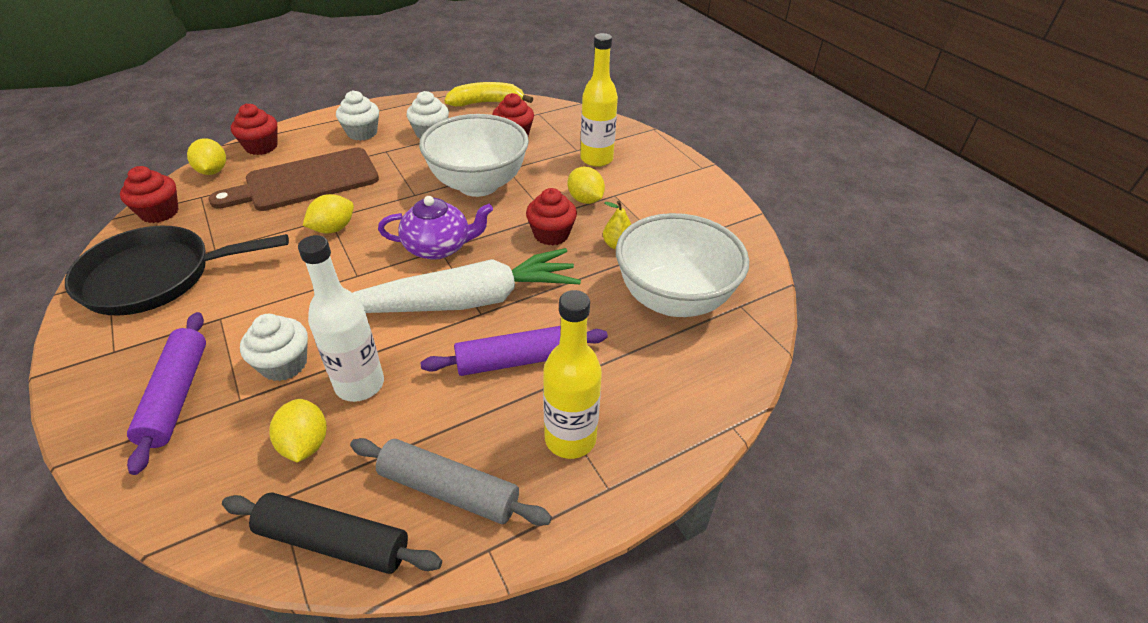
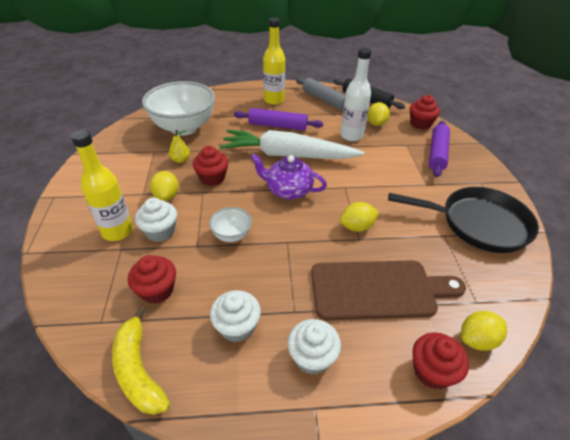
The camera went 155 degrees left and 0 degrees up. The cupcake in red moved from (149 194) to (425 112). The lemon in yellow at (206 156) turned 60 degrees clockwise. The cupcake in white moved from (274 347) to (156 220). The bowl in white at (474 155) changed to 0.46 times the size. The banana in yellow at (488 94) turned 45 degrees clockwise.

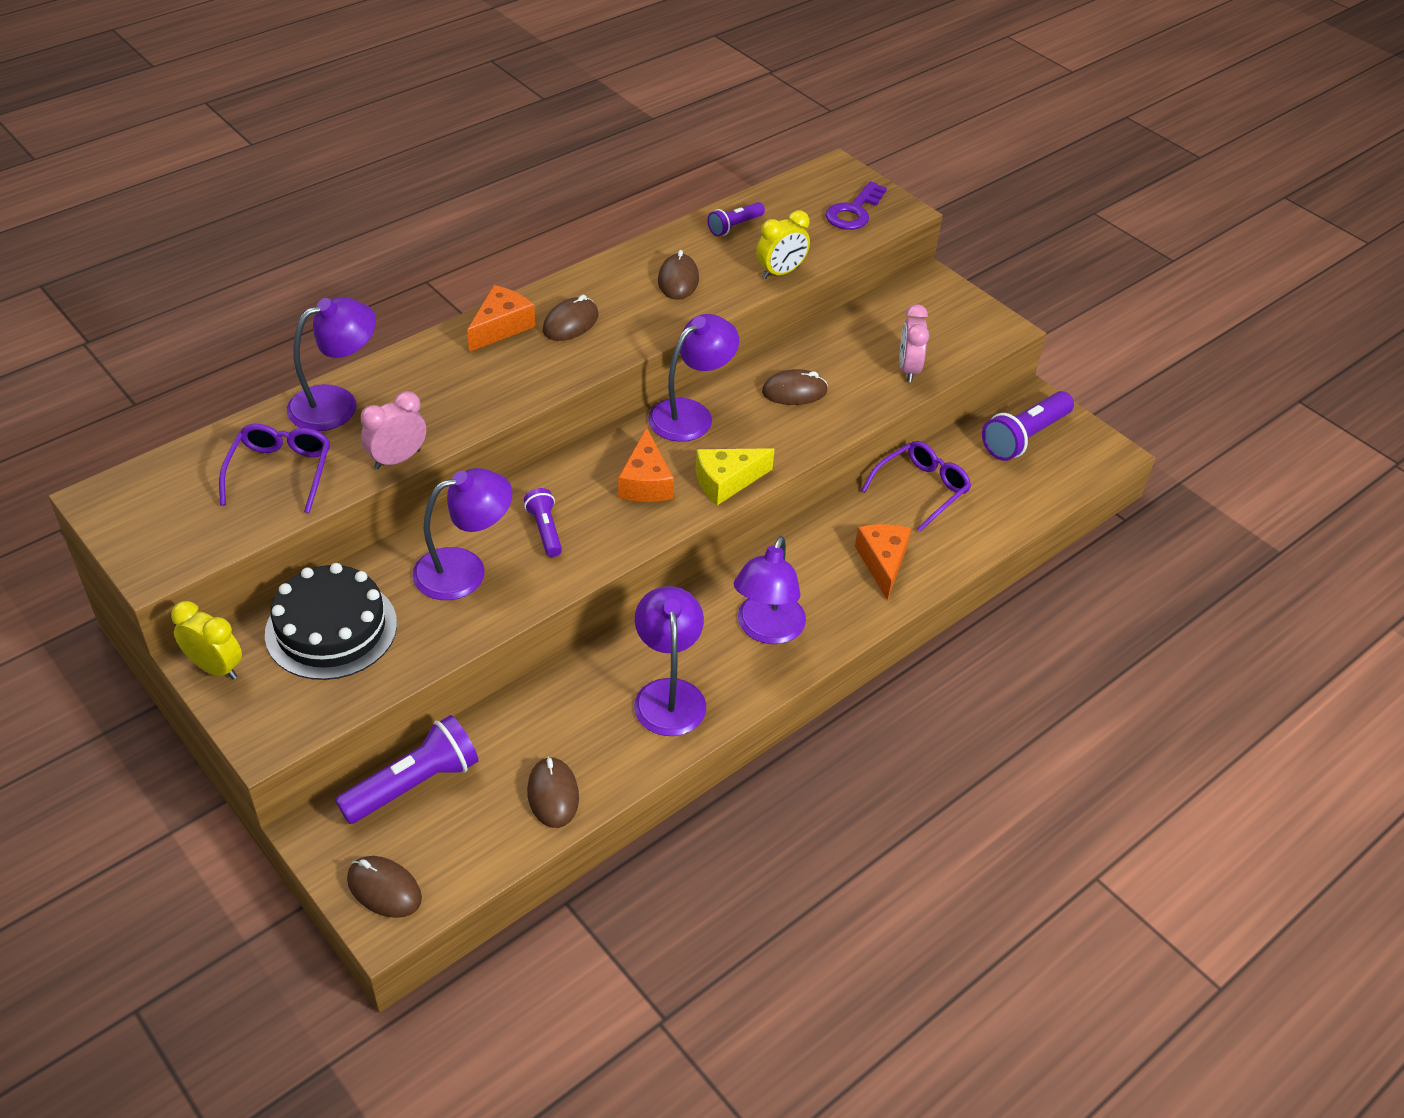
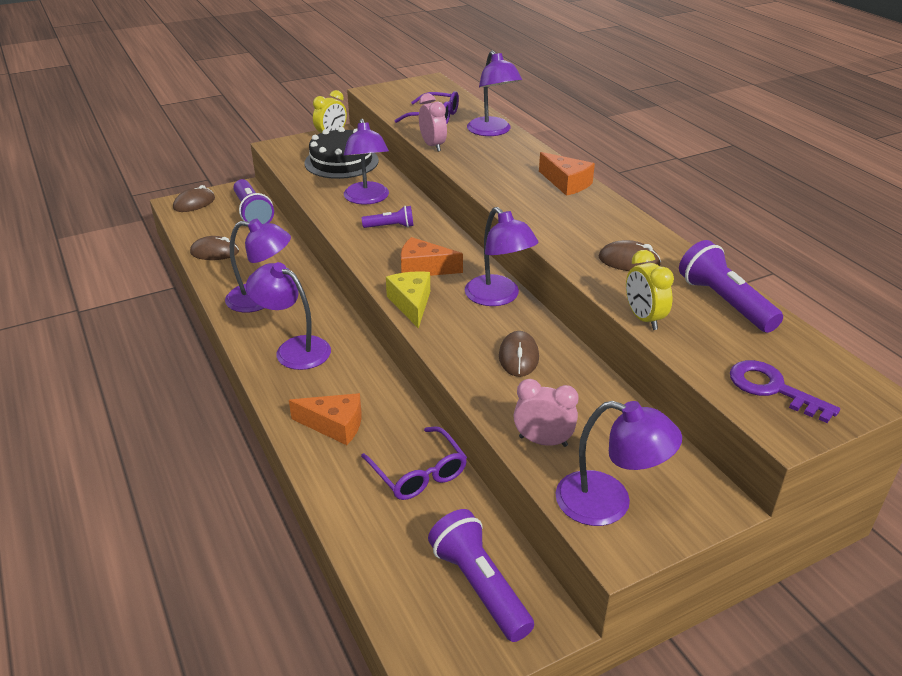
The camera went 105 degrees right and 10 degrees down. The mouse in brown at (571 318) disappeared. The flashlight in purple at (736 219) changed to 1.74 times the size. The lamp in purple at (618 463) appeared.

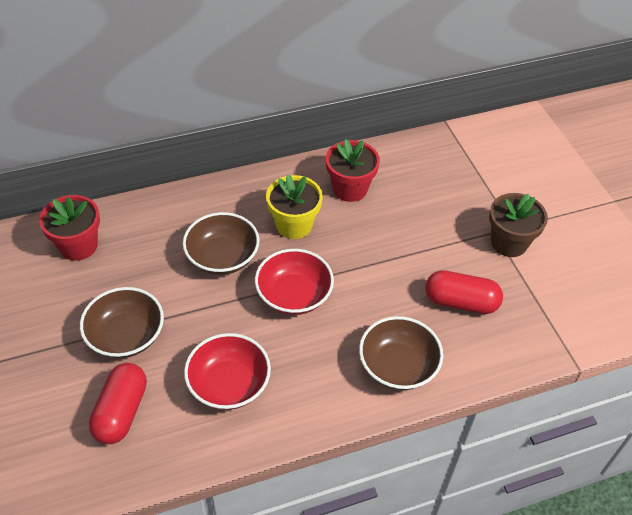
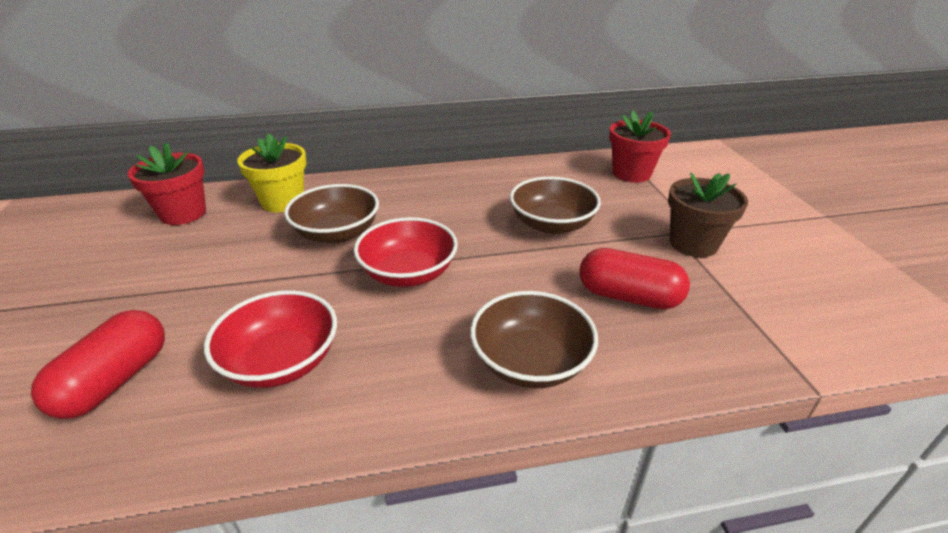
The camera went 10 degrees right and 15 degrees down. The bowl in brown moved from (122 322) to (555 205). The flower pot in yellow moved from (294 207) to (271 172). The flower pot in red moved from (353 170) to (640 146).

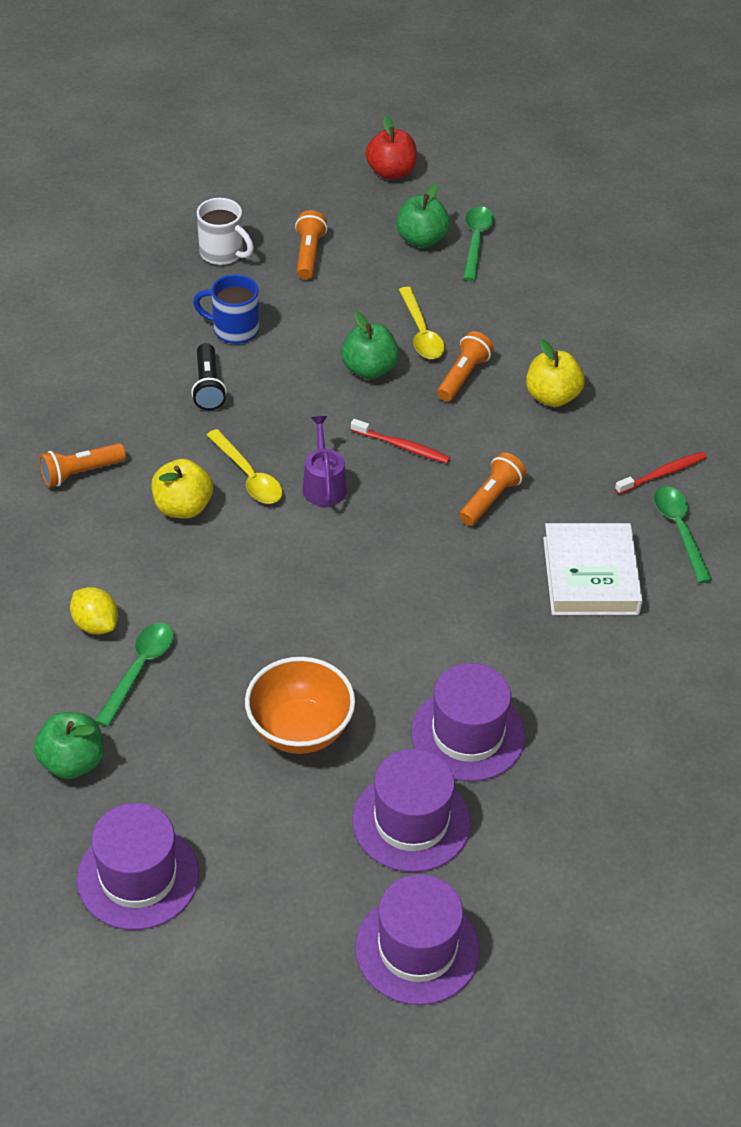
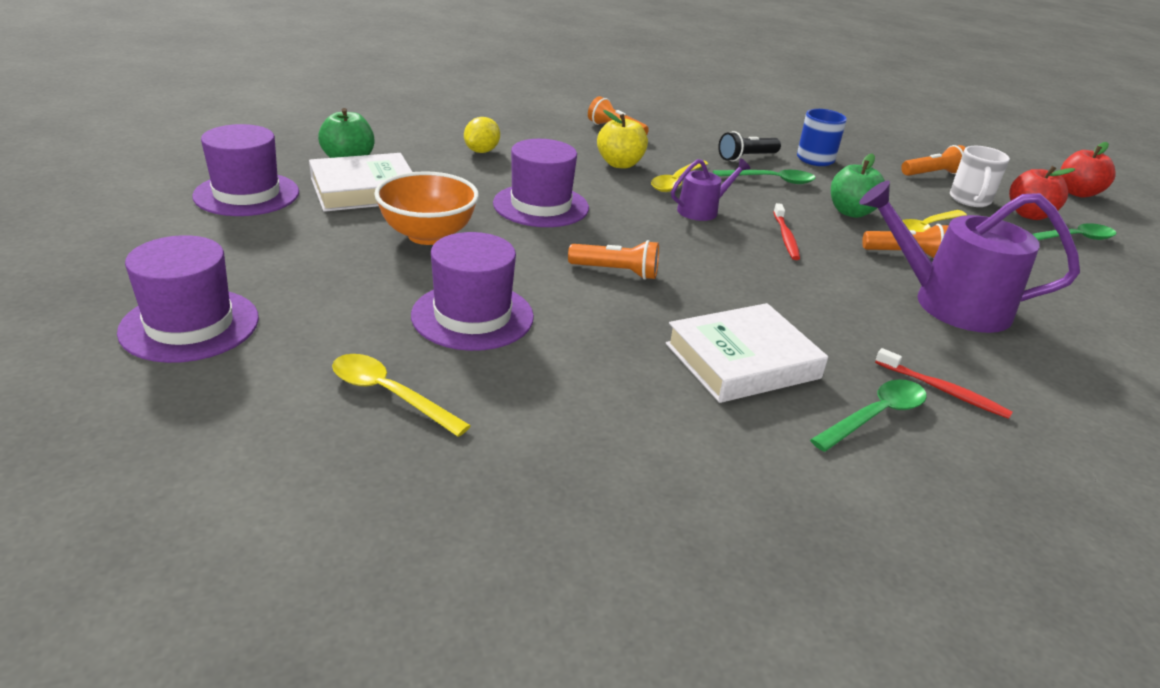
The camera went 65 degrees right and 15 degrees down. The spoon in green moved from (134 674) to (764 177). The mug in white moved from (225 231) to (980 176). The hat in purple moved from (411 810) to (541 183). The apple in green at (423 215) became the apple in red at (1042 193). The flashlight in orange moved from (492 489) to (613 260). The apple in yellow at (555 373) was replaced by the watering can in purple at (969 257). The book in white at (360 182) appeared. The spoon in yellow at (401 395) appeared.

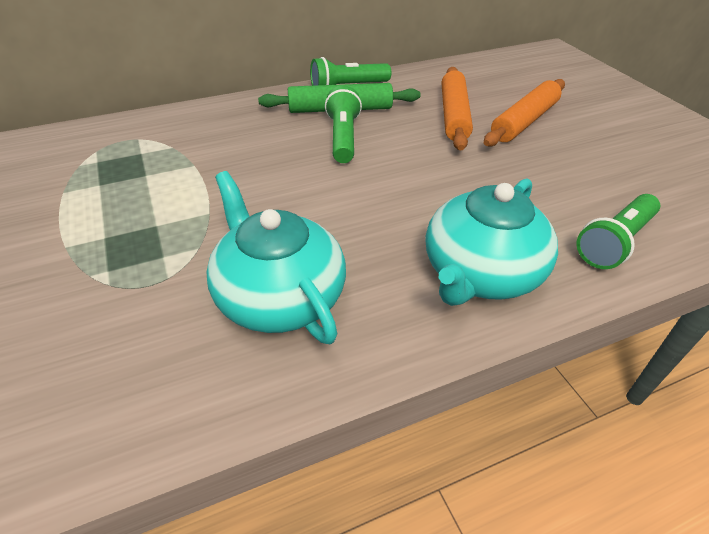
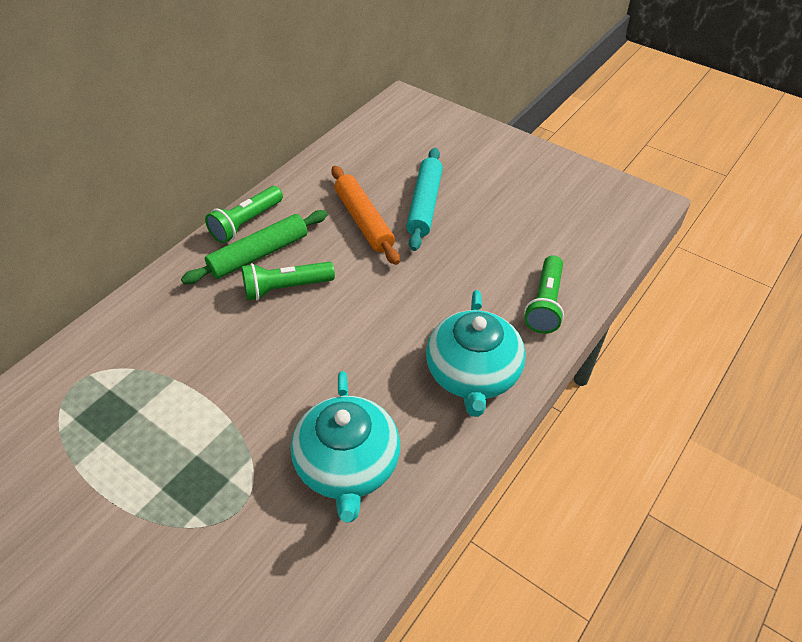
The camera went 30 degrees left and 5 degrees up. The teapot in turquoise at (276 257) turned 120 degrees counterclockwise. The flashlight in green at (343 124) turned 75 degrees counterclockwise. The rolling pin in orange at (524 113) became the rolling pin in turquoise at (424 199).

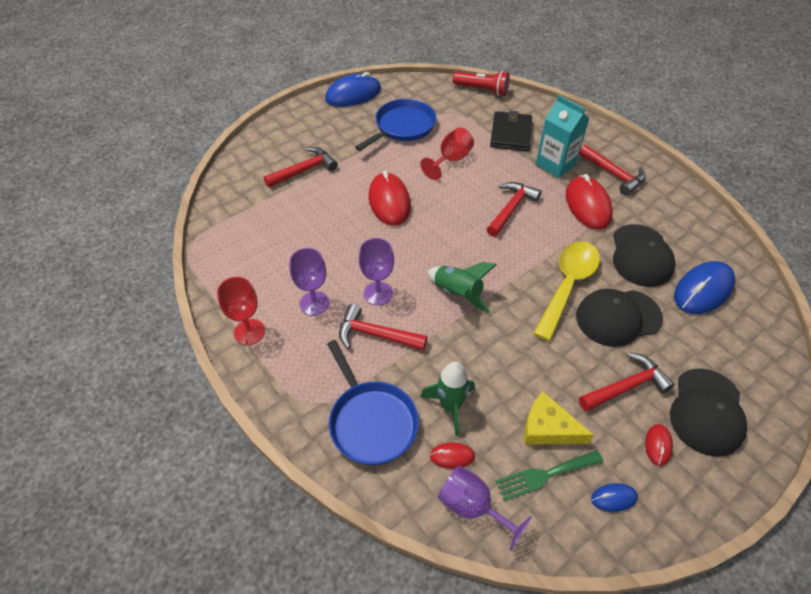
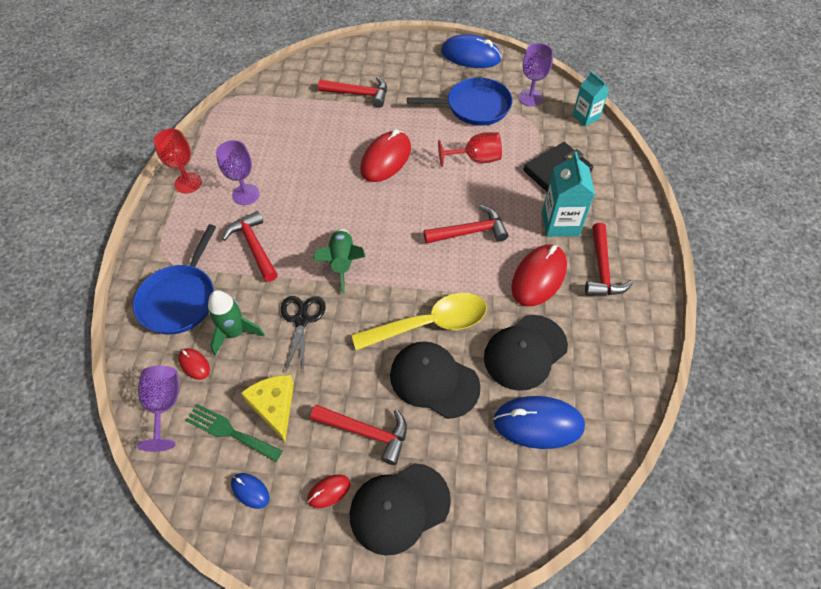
The camera went 45 degrees right and 5 degrees up. The goblet in purple moved from (376 272) to (536 75). The flashlight in red at (481 83) was replaced by the carton in turquoise at (591 98). The scissors in black at (303 334) appeared.

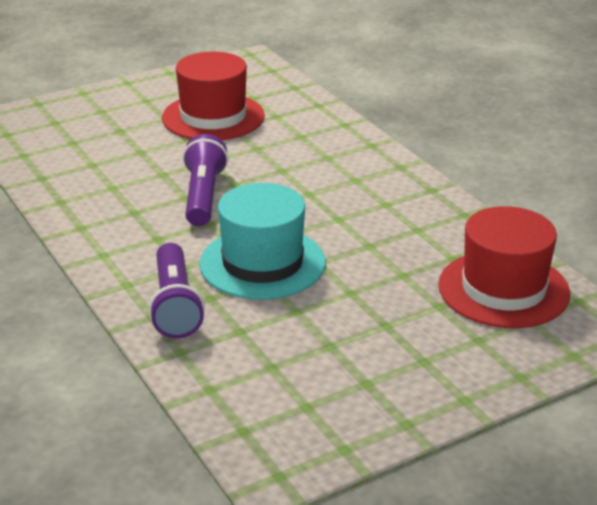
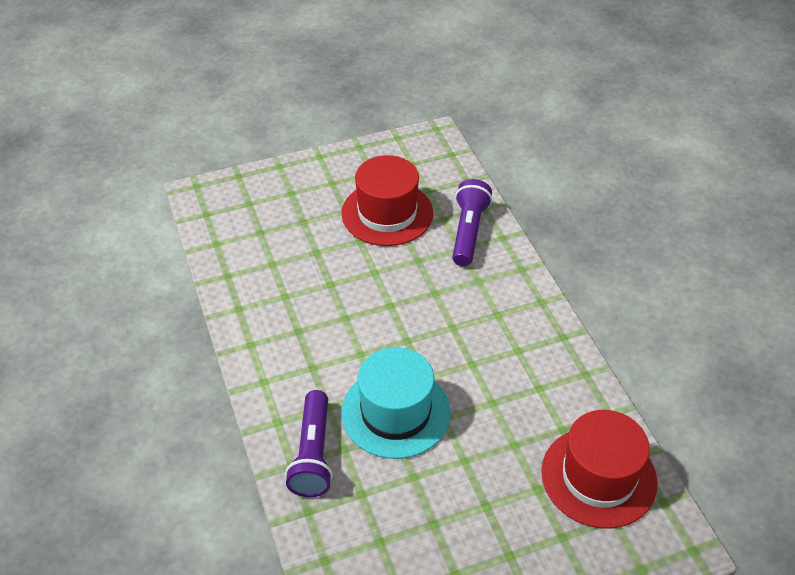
The camera went 10 degrees right and 15 degrees up. The flashlight in purple moved from (205 180) to (472 222).

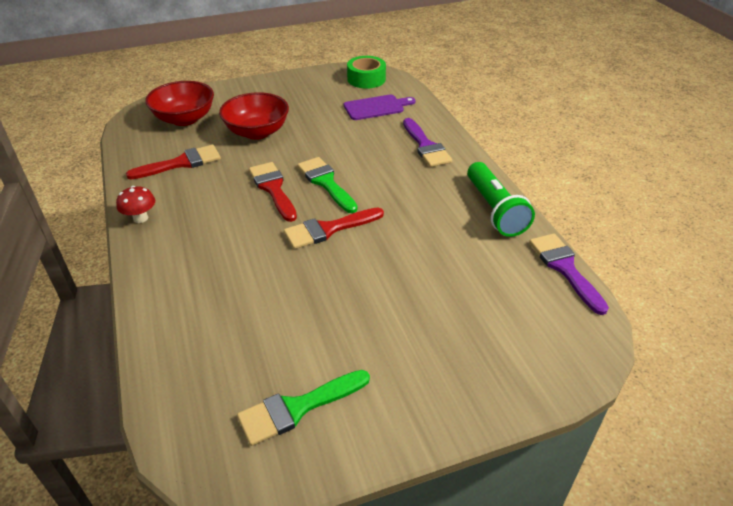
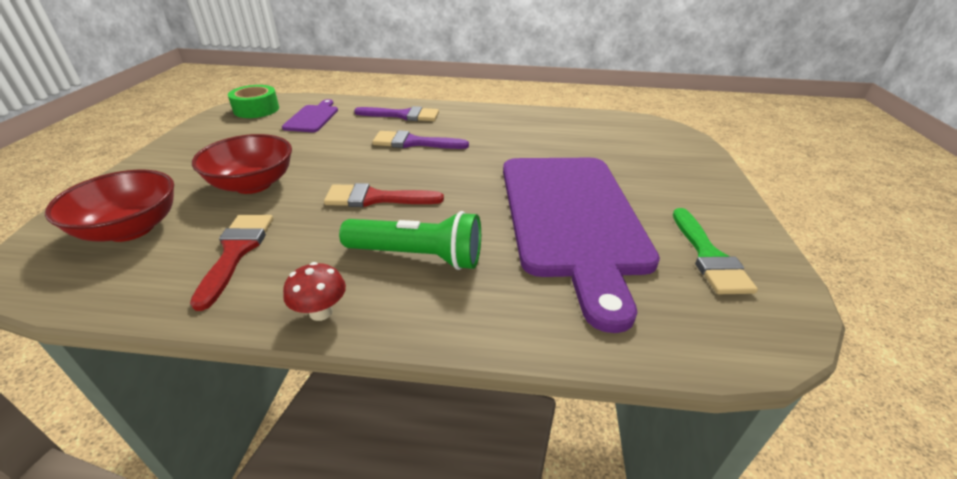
The camera went 65 degrees left and 5 degrees down. The brush in red at (334 228) disappeared. The brush in green at (327 185) disappeared. The flashlight in green moved from (501 199) to (410 240). The brush in purple moved from (569 274) to (420 139). The cutting board in purple at (581 245) appeared.

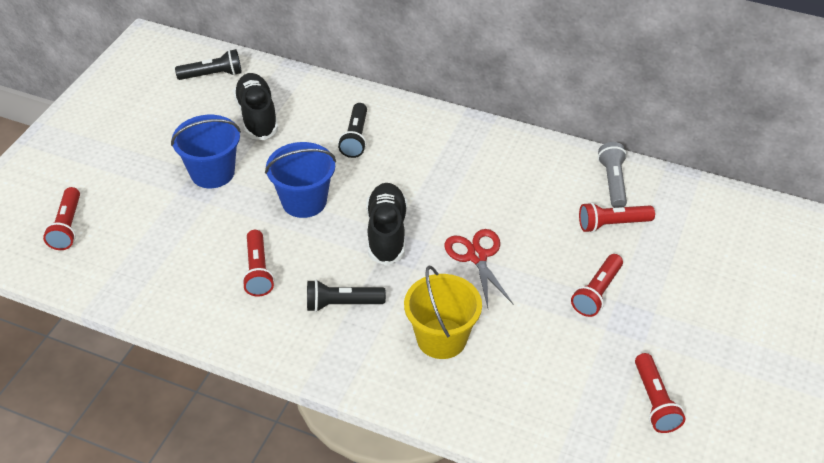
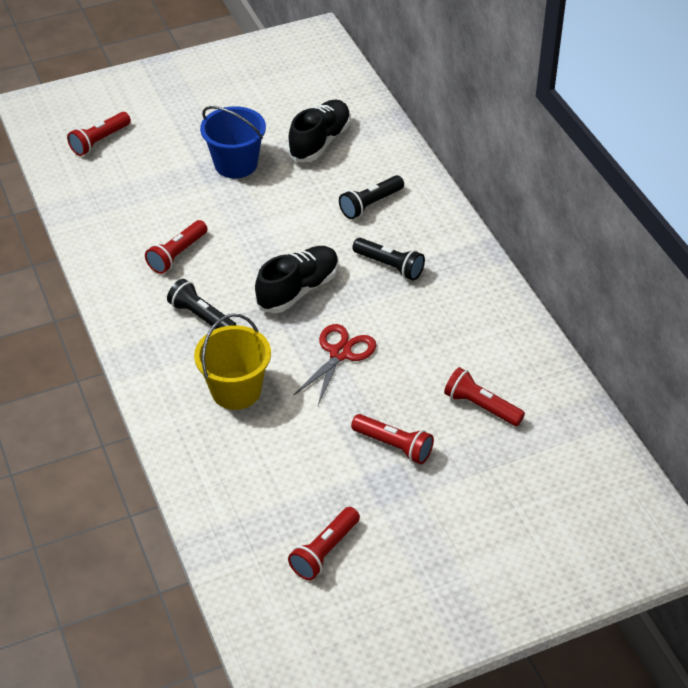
The camera went 45 degrees right and 0 degrees up. The flashlight in black moved from (208 64) to (388 259). The bucket in blue at (300 180) disappeared. The flashlight in red at (597 285) turned 135 degrees counterclockwise. The flashlight in grey at (612 175) disappeared.

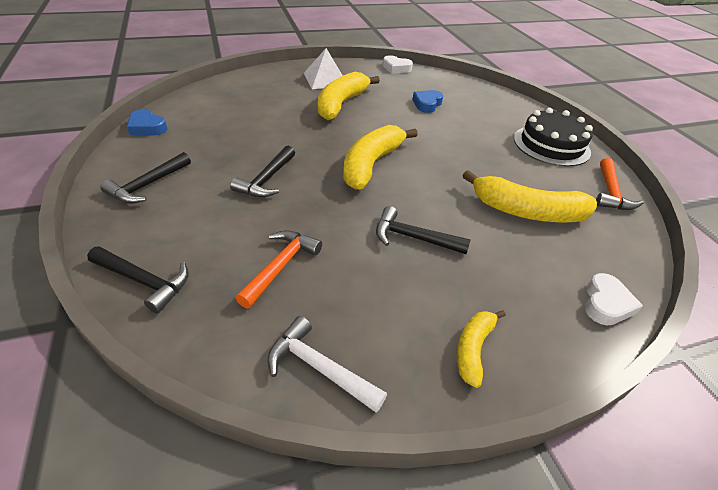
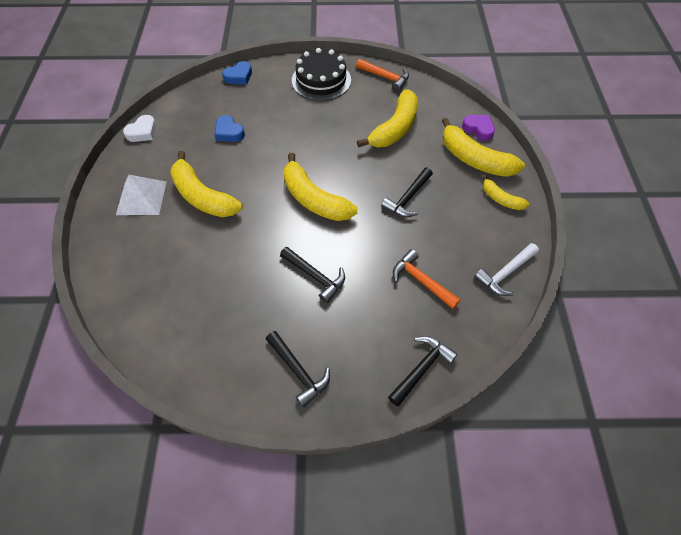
The camera went 70 degrees left and 15 degrees up. The heart in blue moved from (147 122) to (237 72). The heart in white at (614 299) became the heart in purple at (478 128). The banana in yellow at (483 147) appeared.

